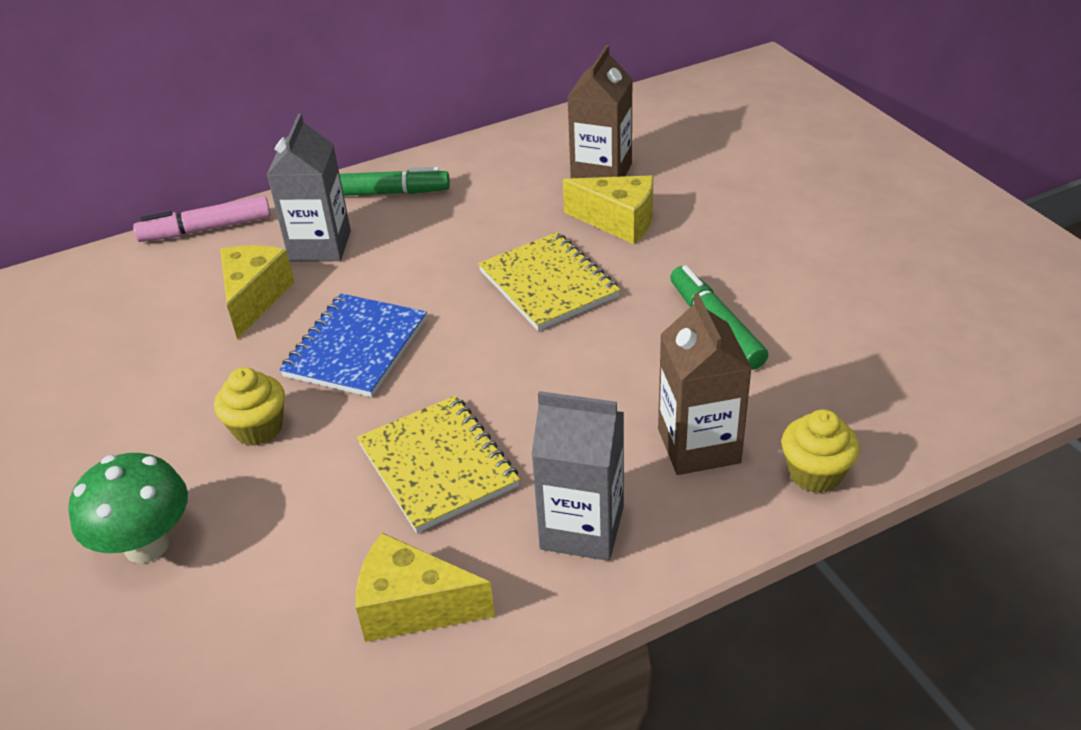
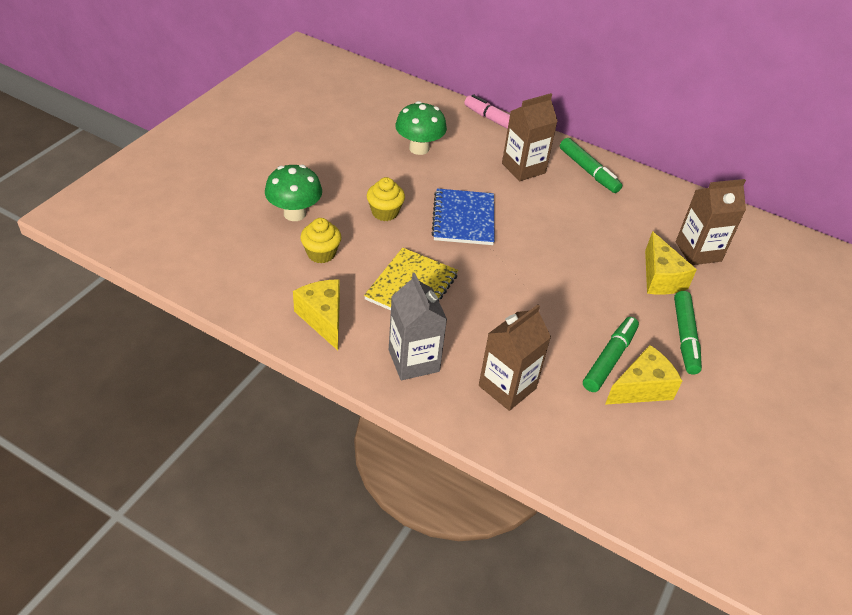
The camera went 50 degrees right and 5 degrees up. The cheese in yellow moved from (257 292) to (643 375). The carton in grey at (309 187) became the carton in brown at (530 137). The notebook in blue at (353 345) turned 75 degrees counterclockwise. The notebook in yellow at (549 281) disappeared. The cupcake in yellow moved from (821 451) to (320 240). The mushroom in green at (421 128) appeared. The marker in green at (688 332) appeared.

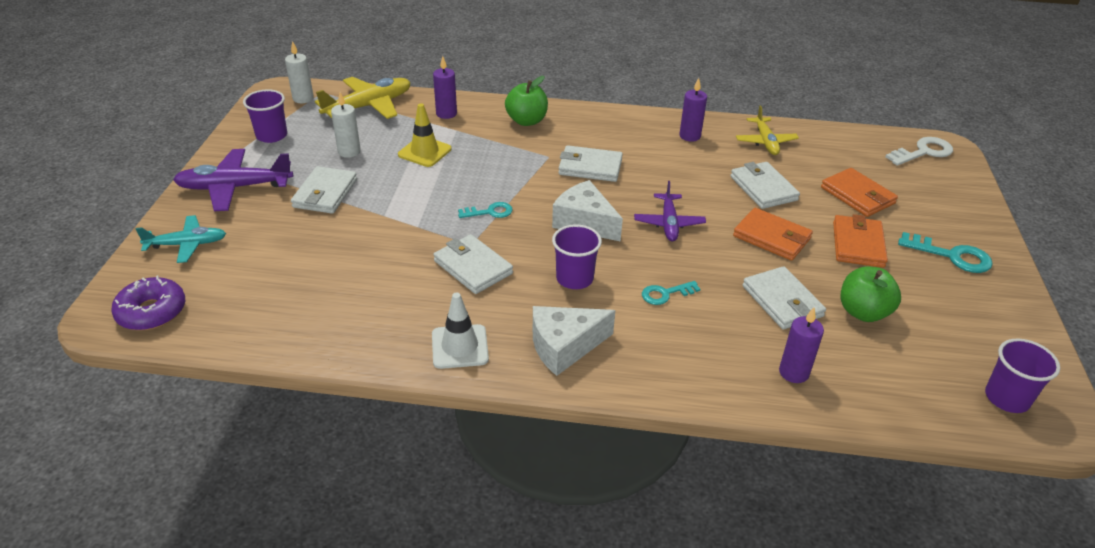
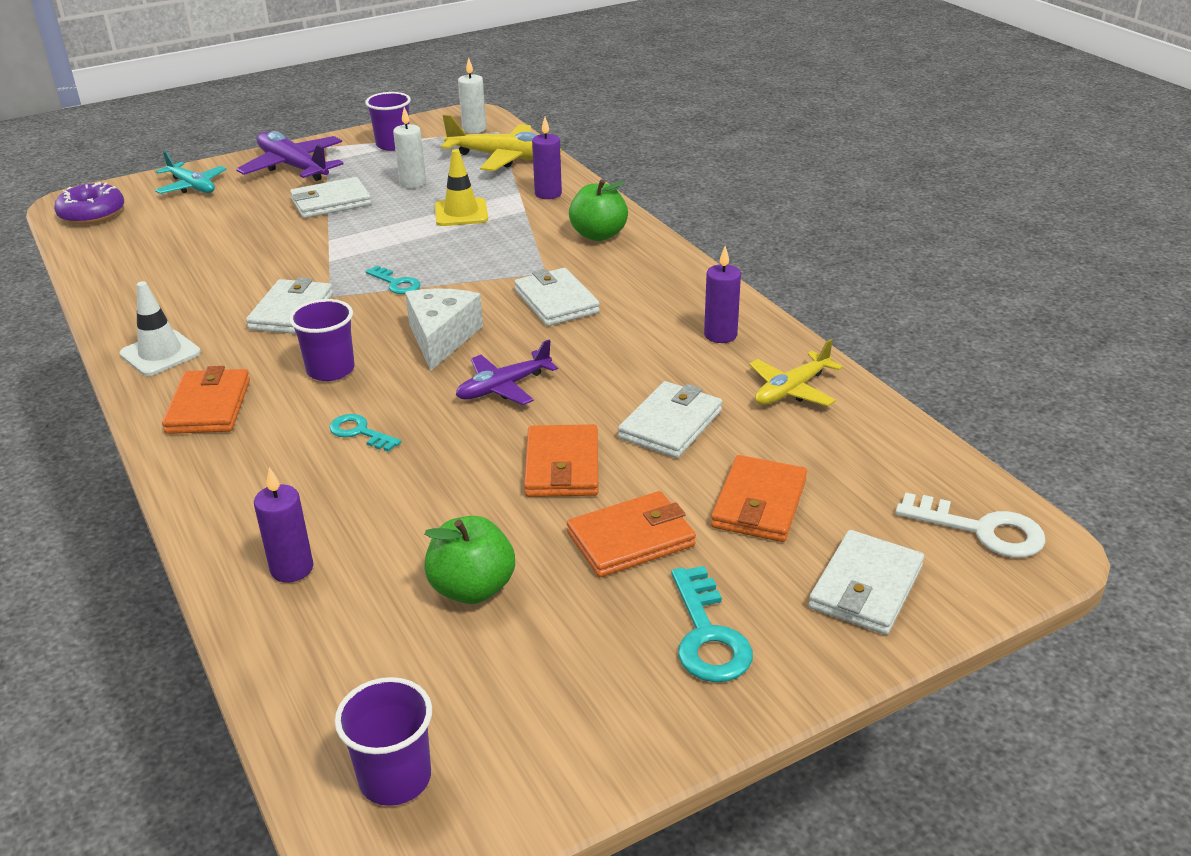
The camera went 55 degrees right and 5 degrees down. The cheese in white at (574 341) was replaced by the wallet in orange at (206 400). The wallet in white moved from (784 298) to (866 582).

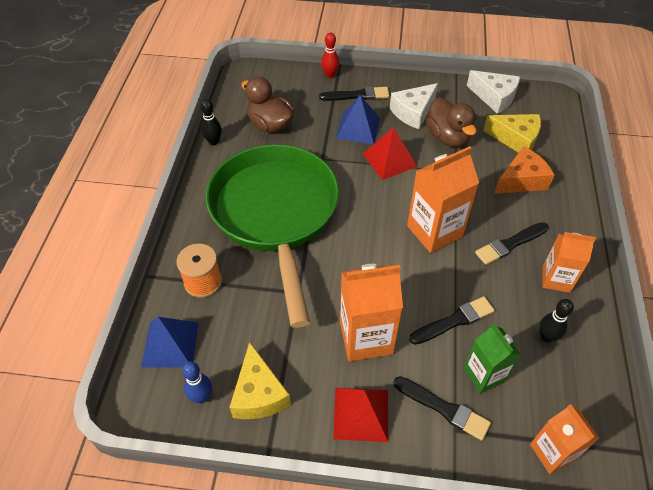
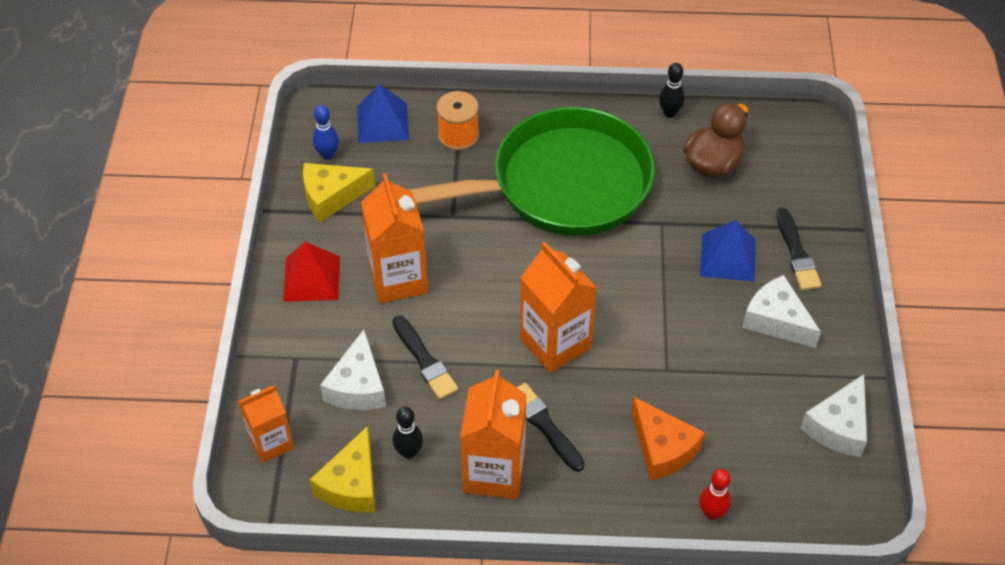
The camera went 85 degrees right and 0 degrees up. The bowling pin in red moved from (330 55) to (715 494). The pyramid in red at (390 153) disappeared. The brush in black at (442 408) disappeared. The duck in brown at (451 122) disappeared. The carton in green at (492 358) was replaced by the cheese in white at (353 370). The cheese in yellow moved from (512 133) to (342 469). The carton in orange at (569 262) changed to 1.56 times the size.

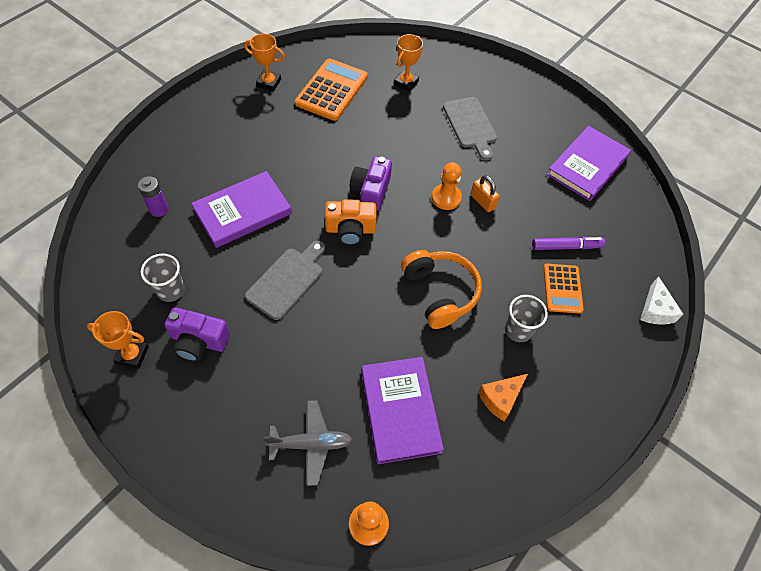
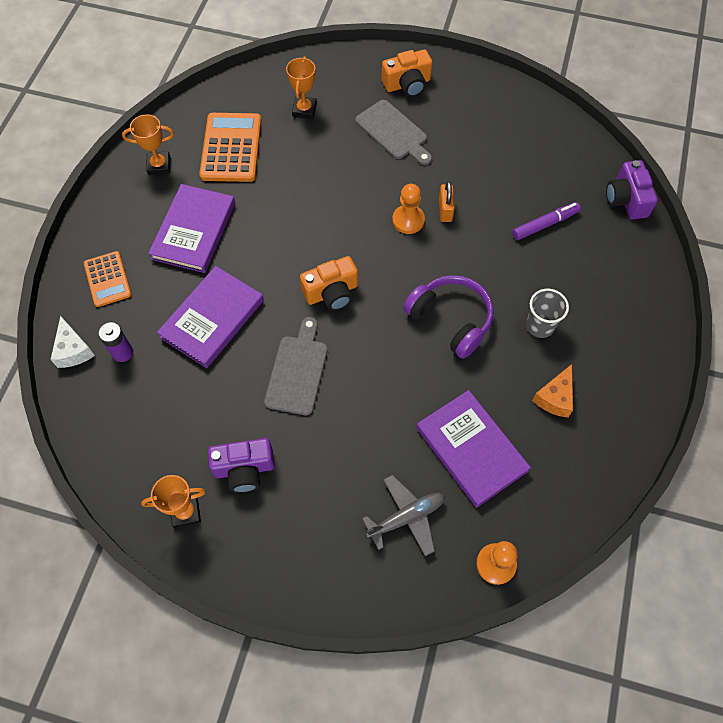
The camera went 20 degrees left and 5 degrees up. The cup in grey at (163 277) disappeared. The camera in purple moved from (371 183) to (632 189). The headphones in orange at (441 289) became the headphones in purple at (448 317). The padlock in orange at (485 193) turned 60 degrees clockwise. The calculator in orange moved from (563 289) to (108 279). The book in purple moved from (589 163) to (191 228). The cheese in white moved from (661 300) to (72 342). The camera in orange at (407 73) appeared.

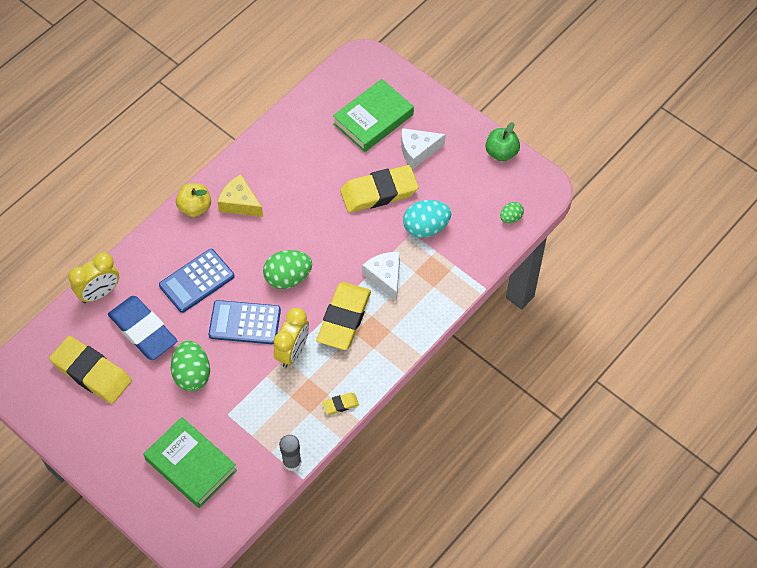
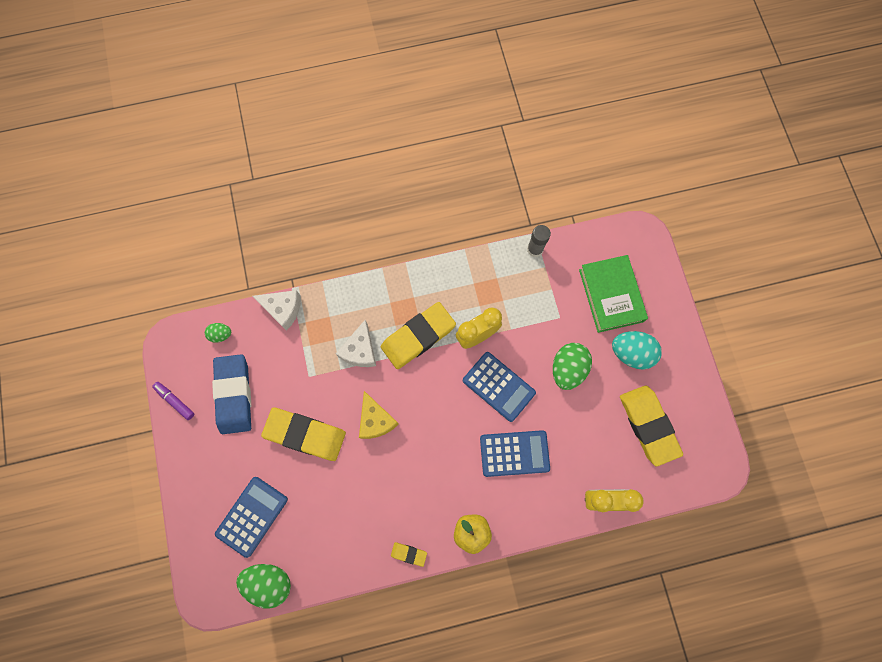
The camera went 145 degrees left and 15 degrees up. The eraser in blue moved from (142 328) to (231 394). The cheese in yellow moved from (240 195) to (379 415). The egg in green moved from (287 269) to (263 586). The eraser in yellow moved from (340 404) to (409 554). The book in green at (373 115) was replaced by the calculator in blue at (251 517). The cheese in white moved from (423 148) to (276 310). The egg in turquoise moved from (427 219) to (637 350). The apple in green at (503 141) was replaced by the marker in purple at (173 401).

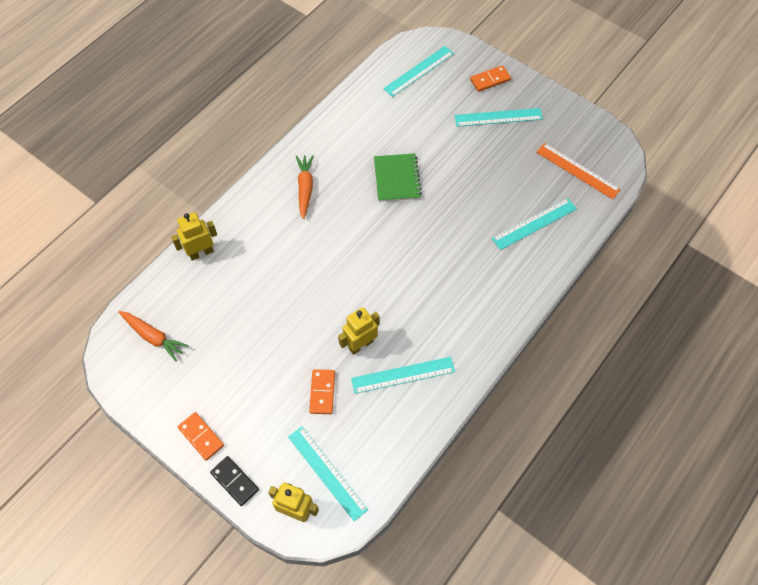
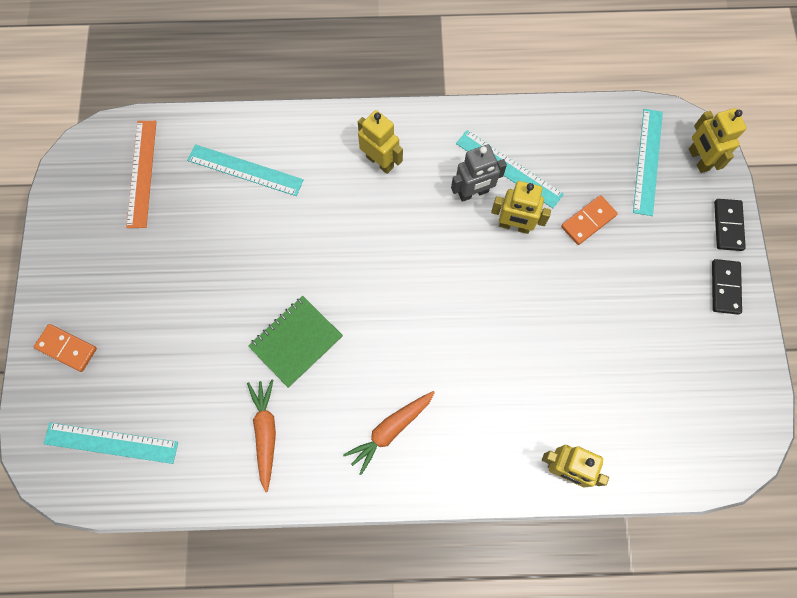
The camera went 130 degrees left and 10 degrees up. The carrot in orange moved from (154 336) to (261 436). The domino in orange at (201 436) became the domino in black at (727 287). The ruler in turquoise at (499 117) disappeared. The robot in yellow at (380 142) appeared. The robot in grey at (479 173) appeared.

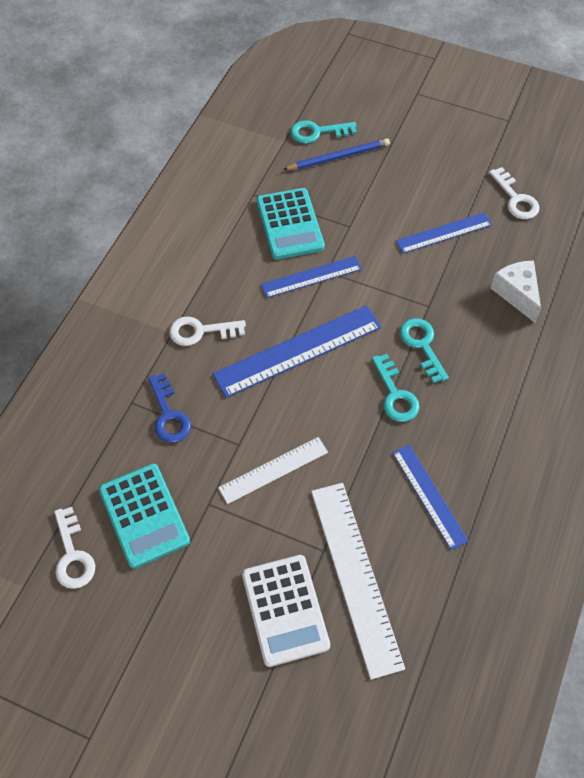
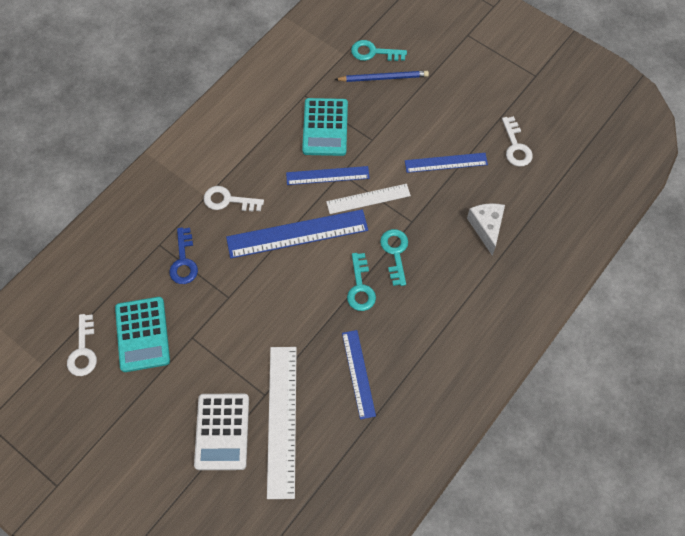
The camera went 15 degrees right and 5 degrees up. The ruler in white moved from (273 470) to (368 199).

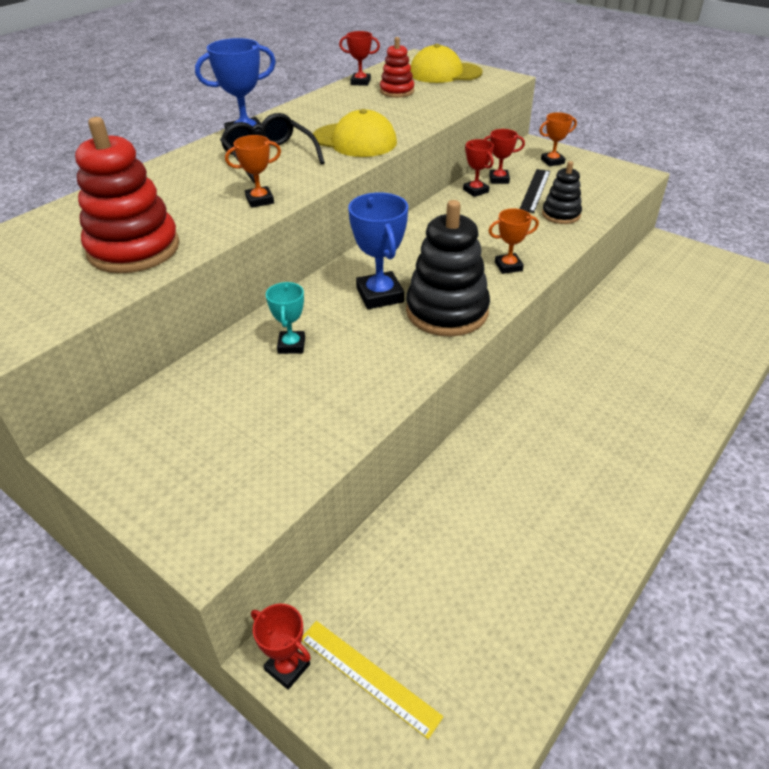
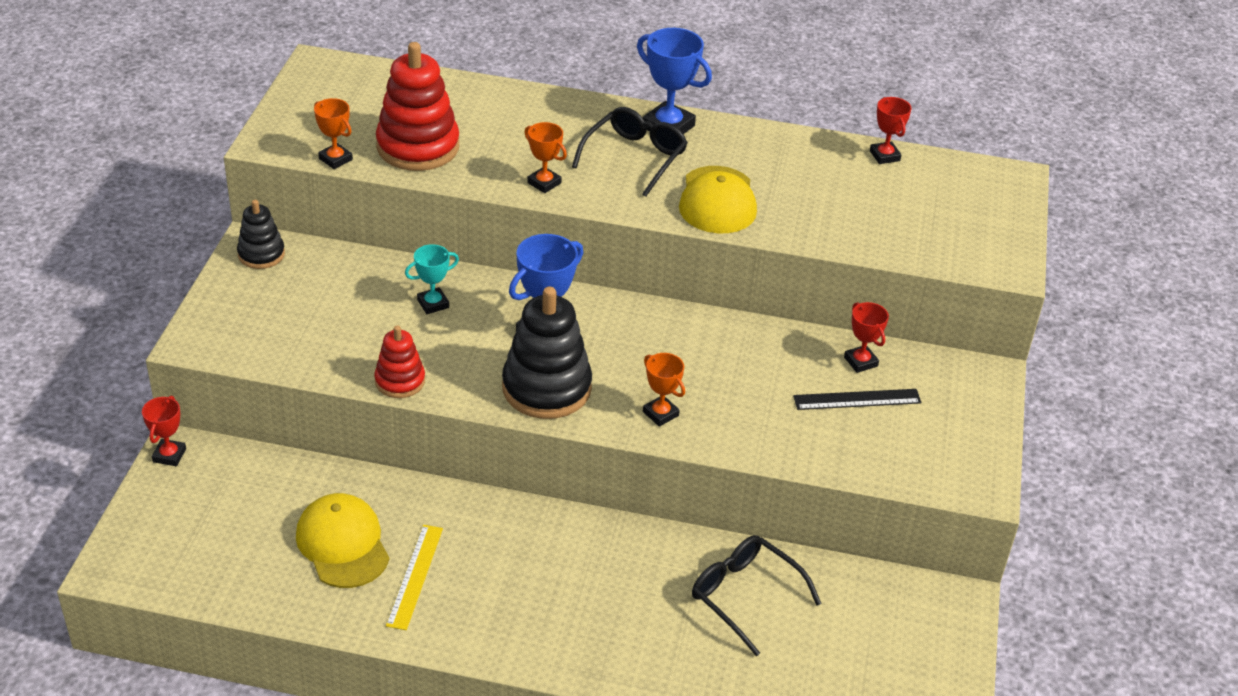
The camera went 60 degrees right and 0 degrees up. The ruler in yellow moved from (373 680) to (414 577). The stacking toy in red moved from (397 67) to (399 361). The cap in yellow moved from (446 63) to (342 540). The trophy in red at (478 168) disappeared. The trophy in orange moved from (558 139) to (333 133). The stacking toy in black moved from (562 192) to (261 234). The glasses in black at (757 595) appeared.

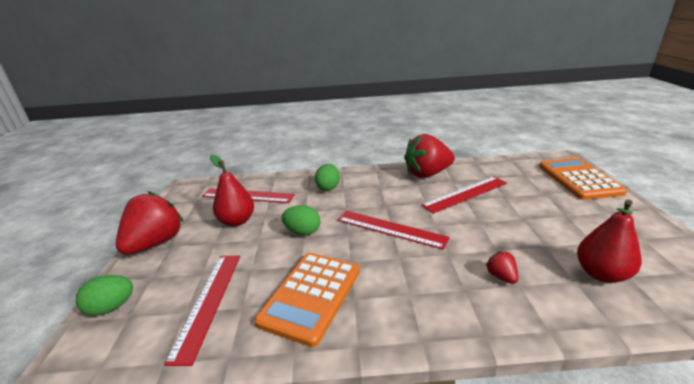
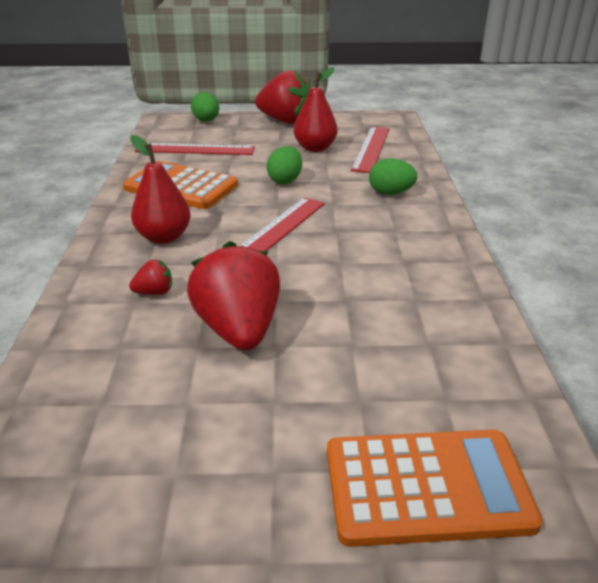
The camera went 90 degrees right and 5 degrees up. The strawberry in red moved from (429 156) to (233 295). The ruler in red at (464 195) disappeared. The pear in red moved from (609 241) to (160 189).

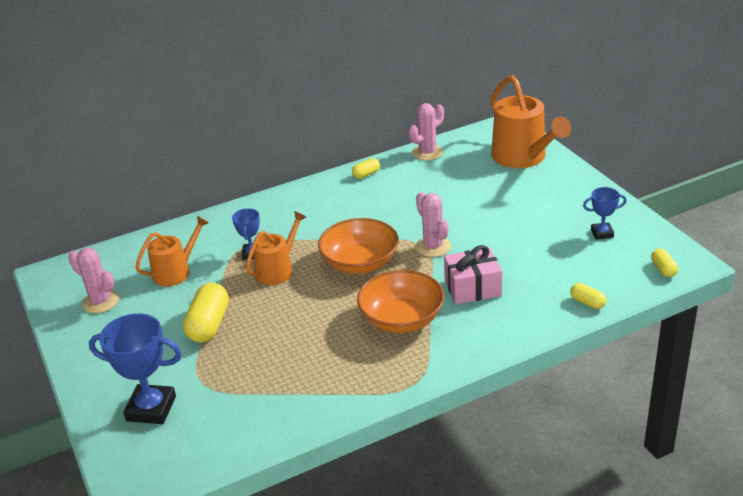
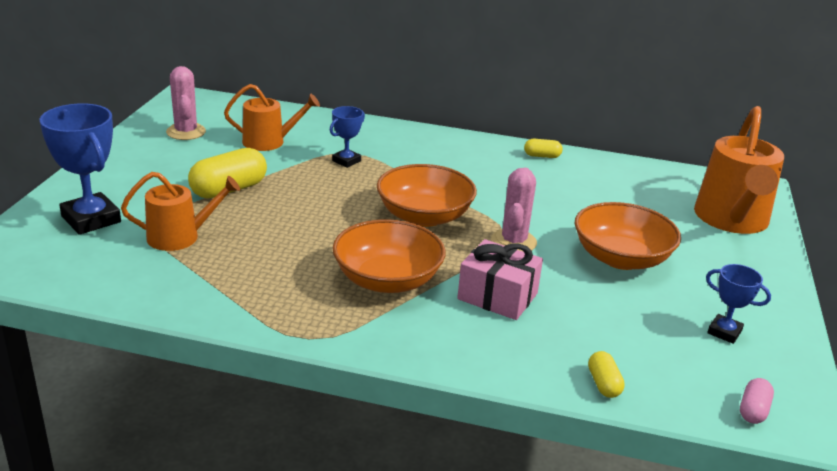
The camera went 35 degrees right and 5 degrees down. The watering can in orange moved from (276 248) to (180 211). The cactus in pink at (426 132) disappeared. The capsule in yellow at (664 262) became the capsule in pink at (757 401). The bowl in orange at (628 236) appeared.

